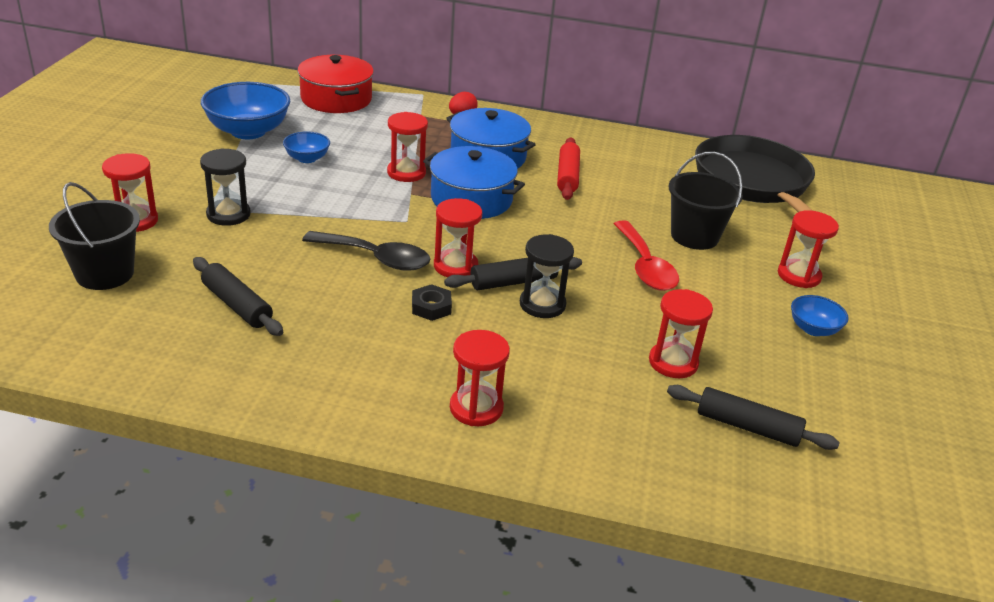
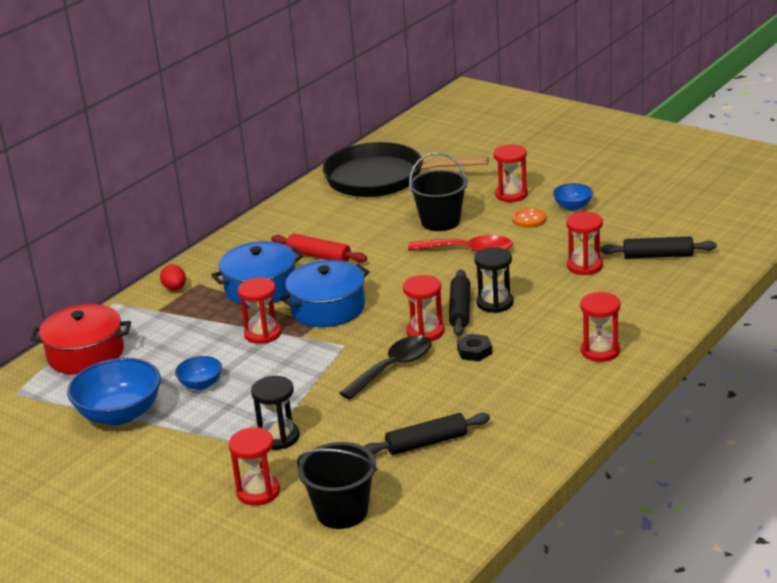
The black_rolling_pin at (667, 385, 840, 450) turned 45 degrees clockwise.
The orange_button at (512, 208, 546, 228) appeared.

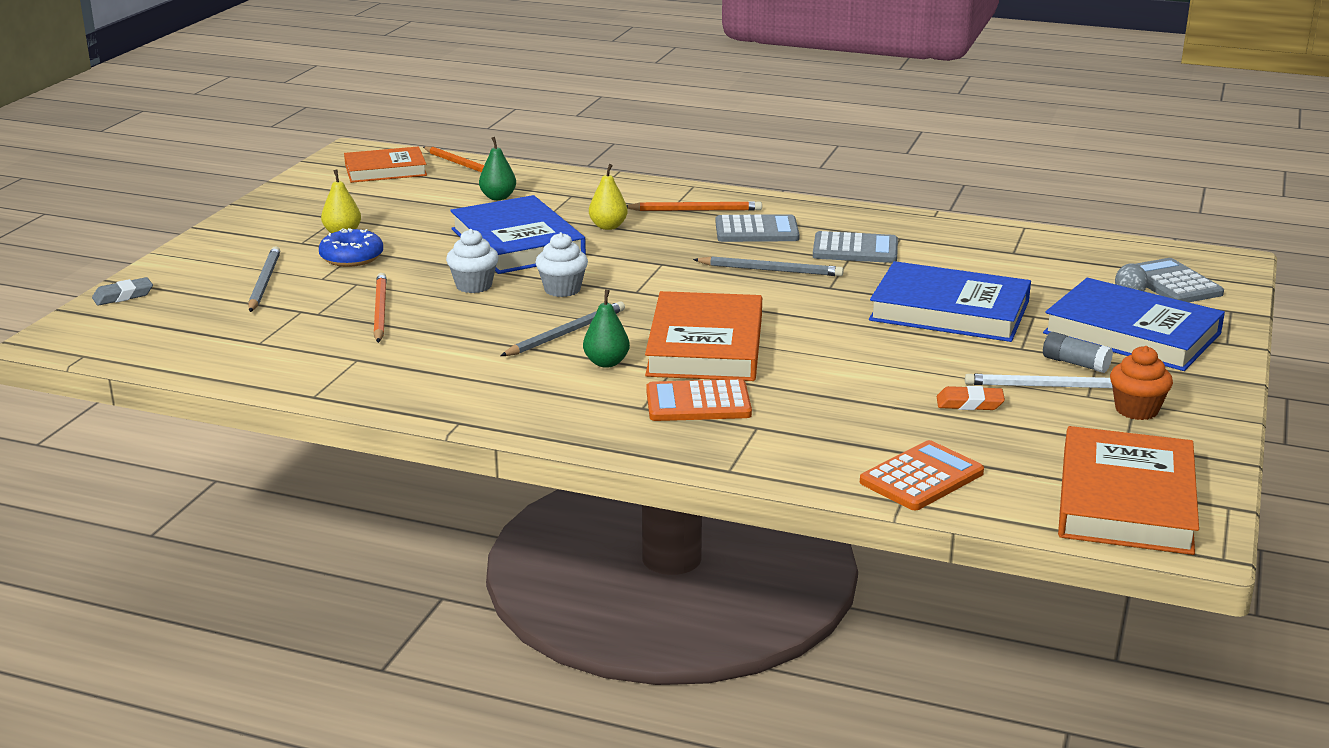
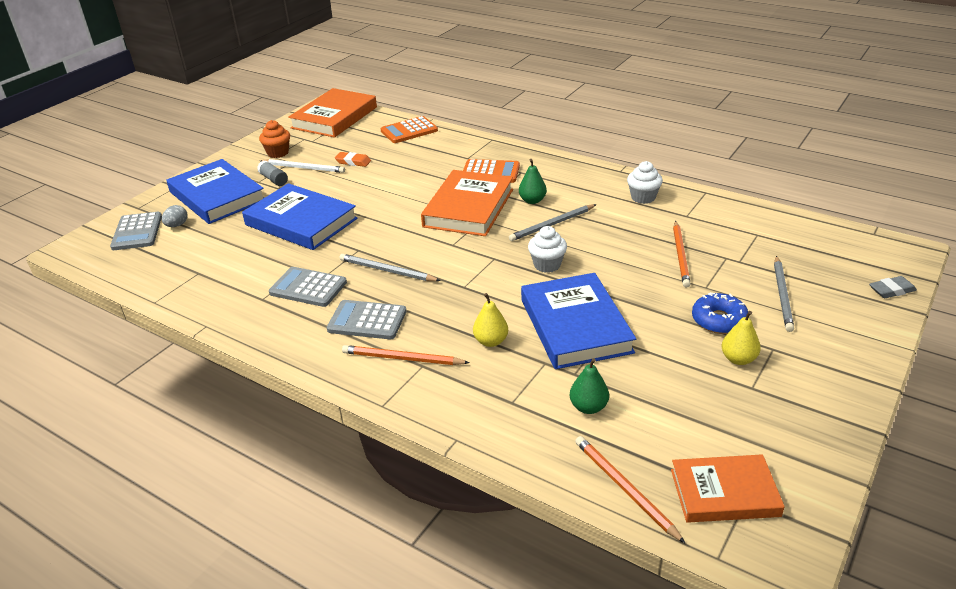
The white_cupcake moved from (446, 229, 499, 293) to (627, 161, 663, 204).

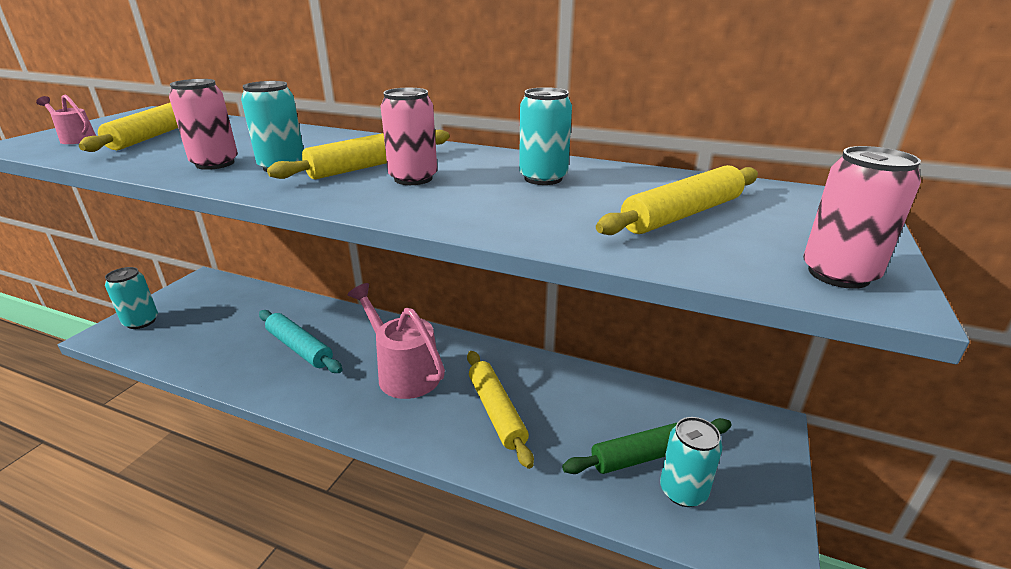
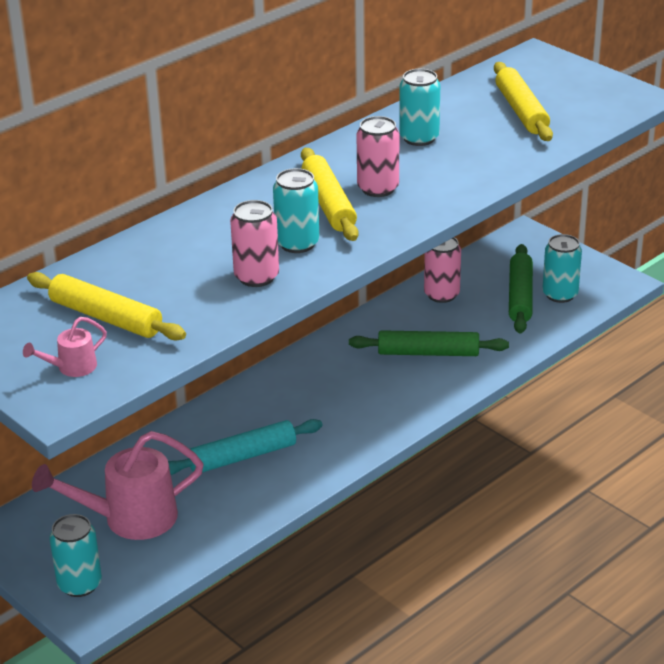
The pink_watering_can moved from (348, 283, 445, 399) to (32, 431, 204, 540).
The yellow_rolling_pin at (467, 351, 534, 469) became the green_rolling_pin at (349, 330, 509, 356).
The pink_can moved from (803, 146, 921, 289) to (424, 237, 461, 303).

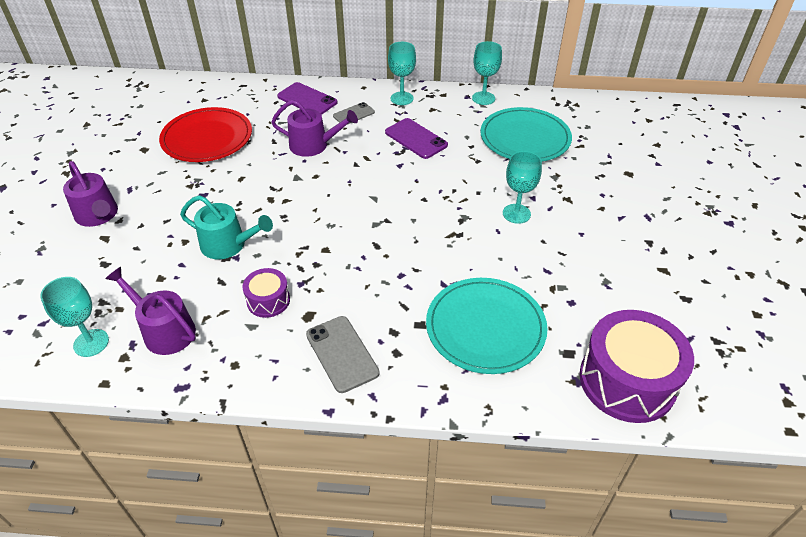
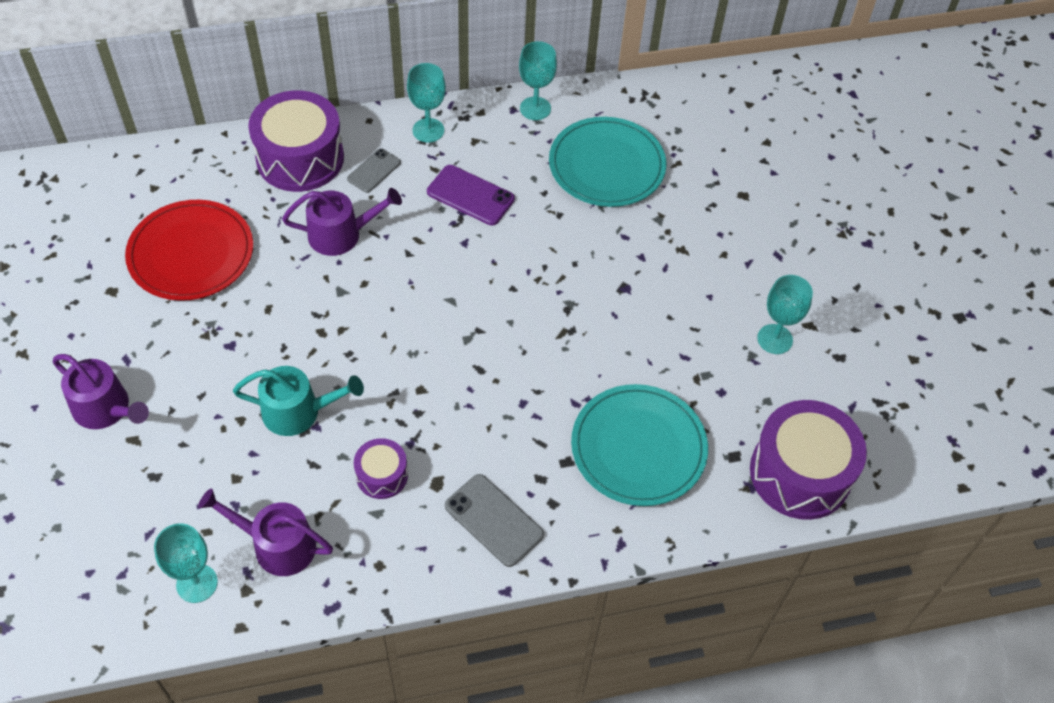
The purple_phone at (277, 82, 338, 115) was replaced by the purple_drum at (248, 90, 344, 192).
The turquoise_goblet moved from (503, 151, 542, 224) to (757, 275, 813, 354).

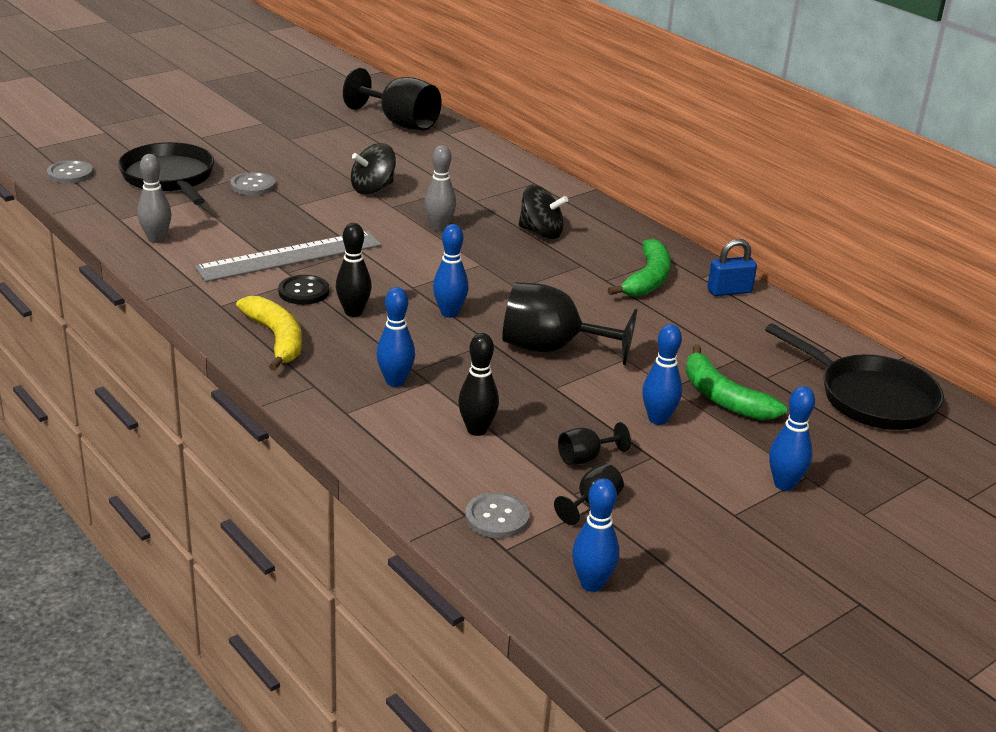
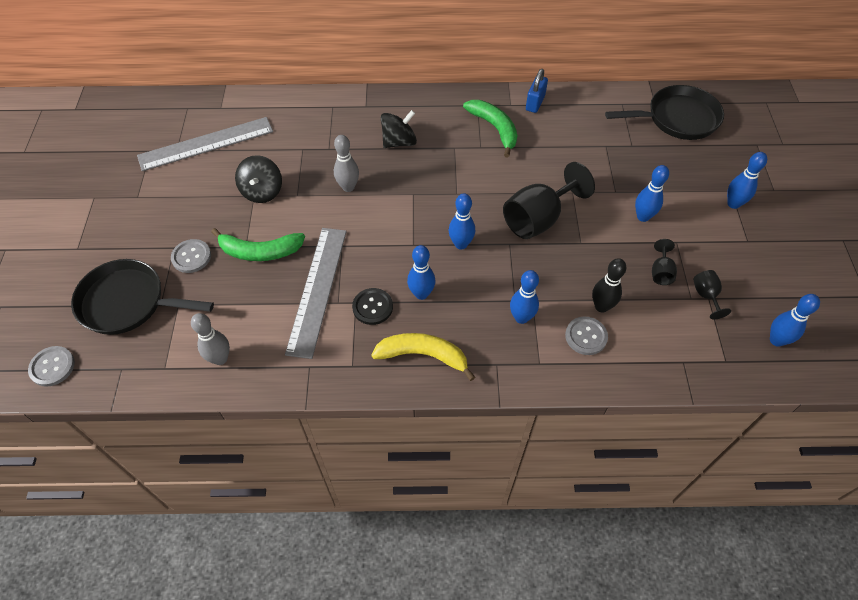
The black_bowling_pin at (336, 223, 372, 317) became the blue_bowling_pin at (407, 245, 435, 300).
The black_goblet at (343, 68, 442, 130) disappeared.
The grey_button moved from (465, 492, 529, 538) to (565, 317, 608, 355).
The green_banana moved from (686, 344, 787, 420) to (211, 228, 305, 261).
The grey_ruler at (137, 117, 273, 171) appeared.

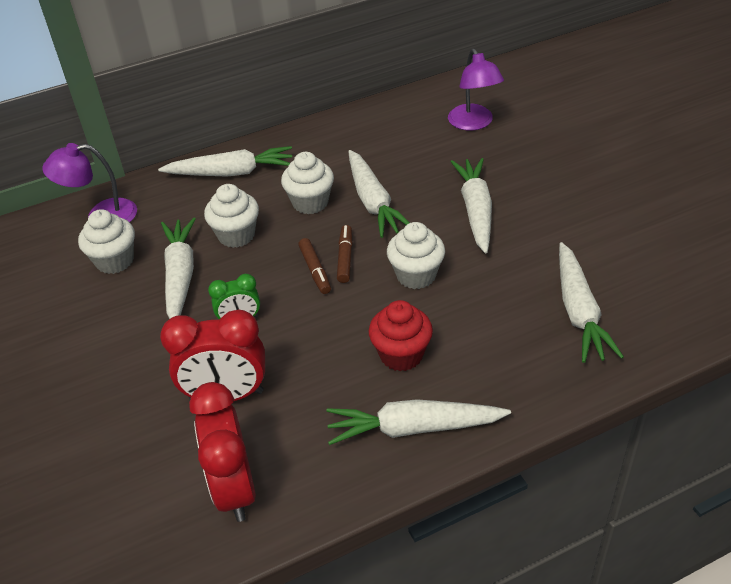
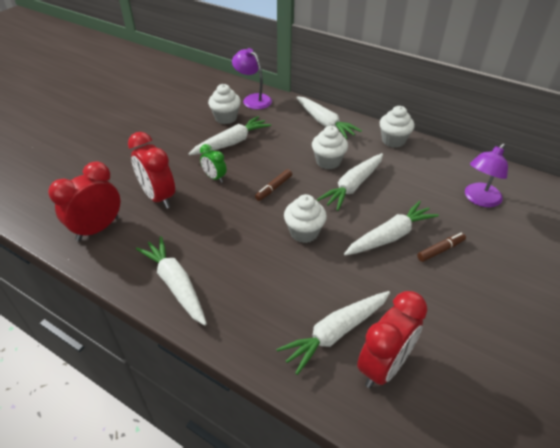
The white_cupcake moved from (204, 184, 259, 248) to (380, 106, 415, 148).
The brown_marker moved from (337, 225, 353, 283) to (417, 233, 466, 262).
The red_cupcake at (369, 300, 433, 371) disappeared.
The red_clock at (357, 291, 428, 388) appeared.

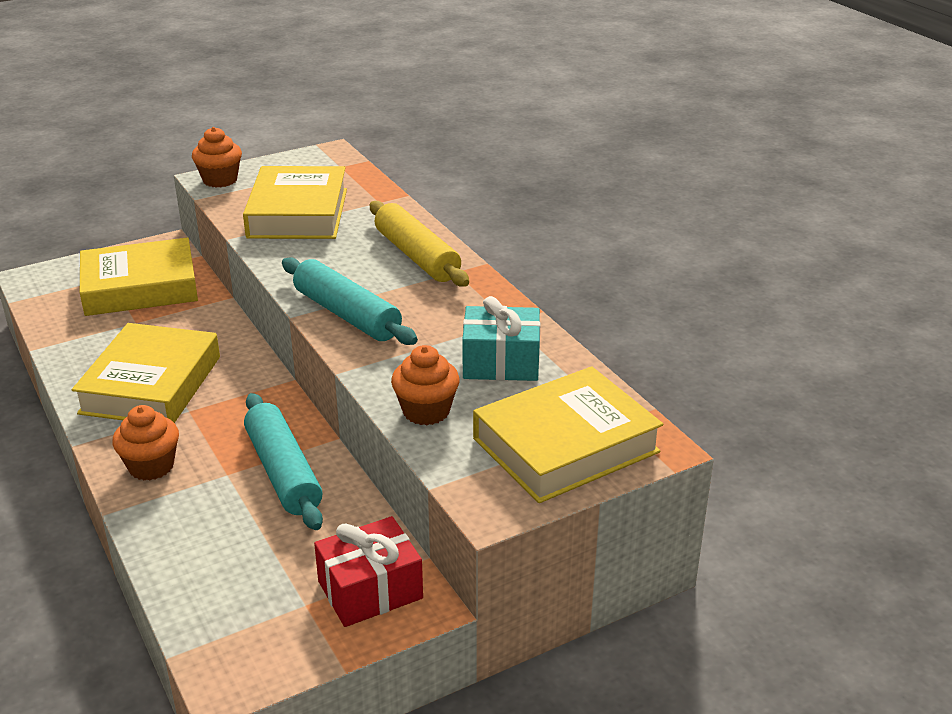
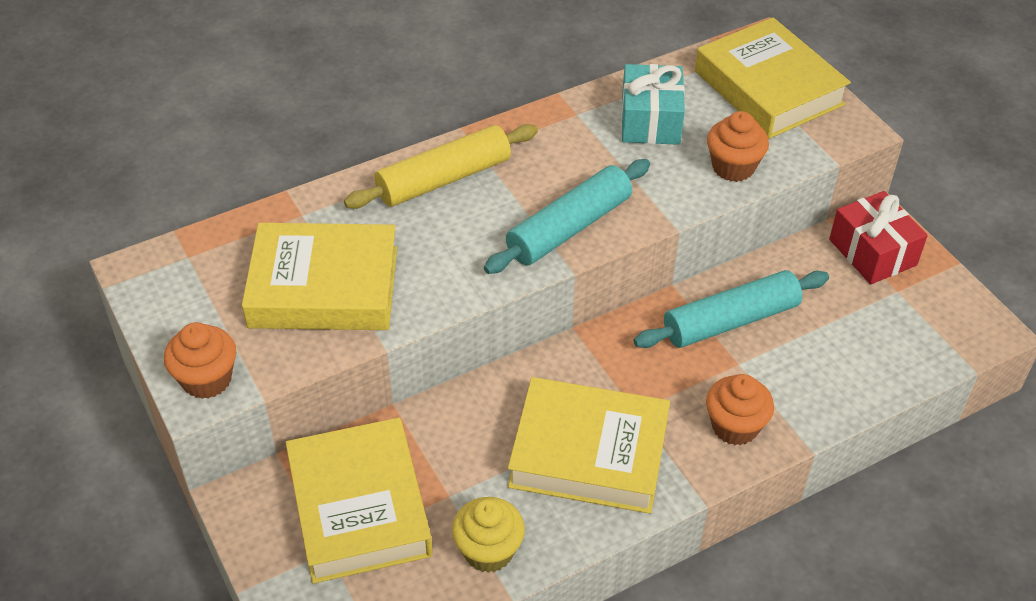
The yellow_cupcake at (452, 497, 525, 573) appeared.

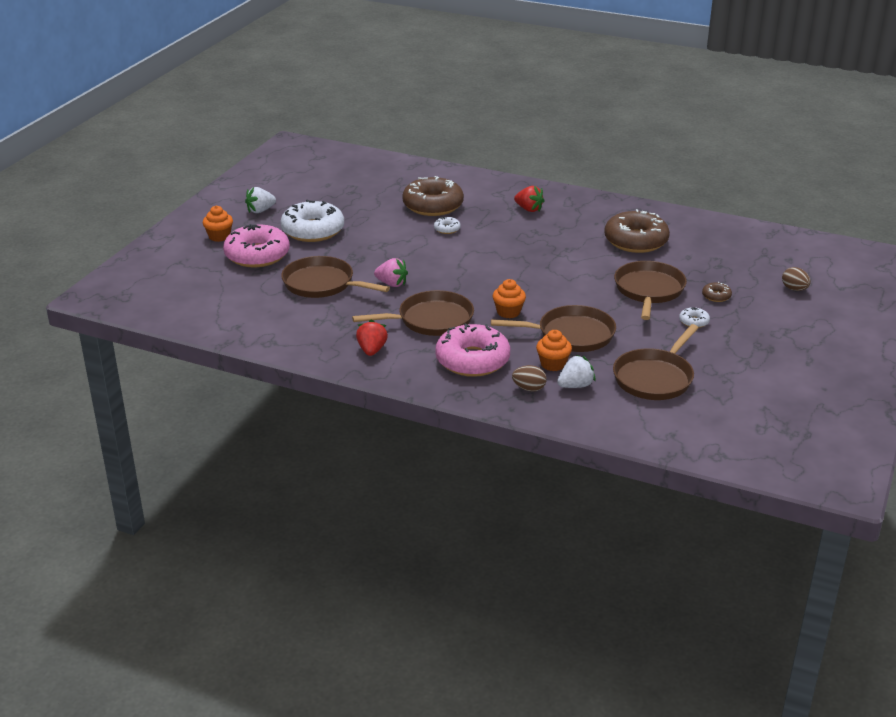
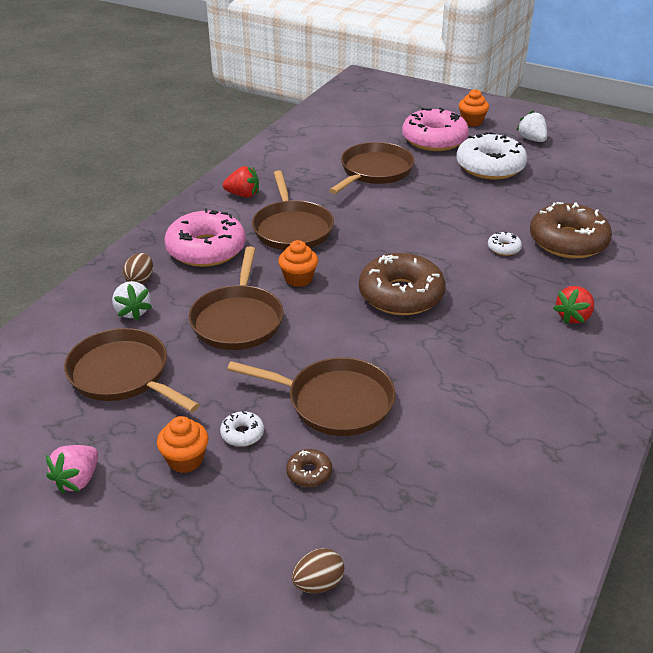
The pink_strawberry moved from (374, 258, 408, 287) to (46, 445, 98, 493).
The orange_cupcake moved from (536, 330, 572, 371) to (157, 416, 209, 473).
The brown_donut moved from (604, 209, 670, 253) to (359, 253, 446, 315).

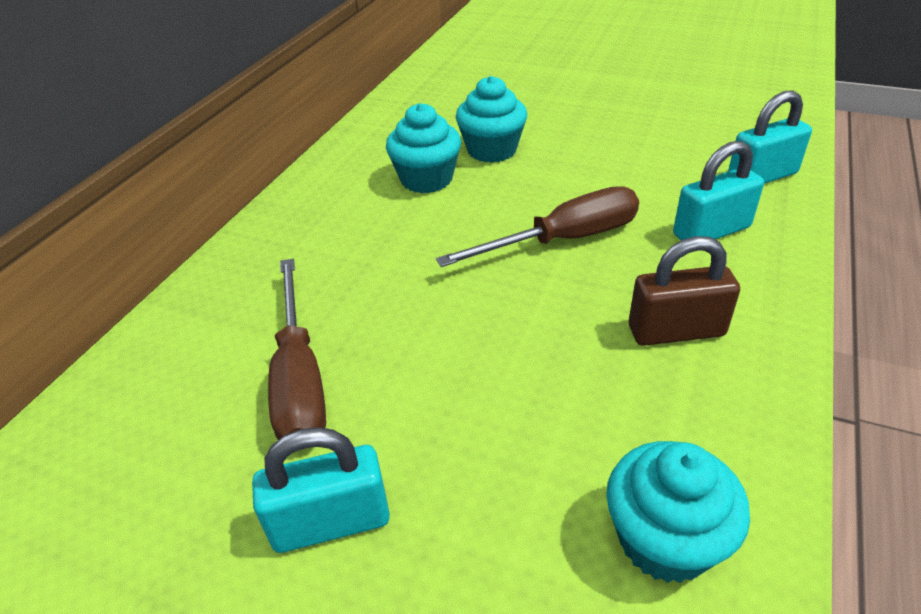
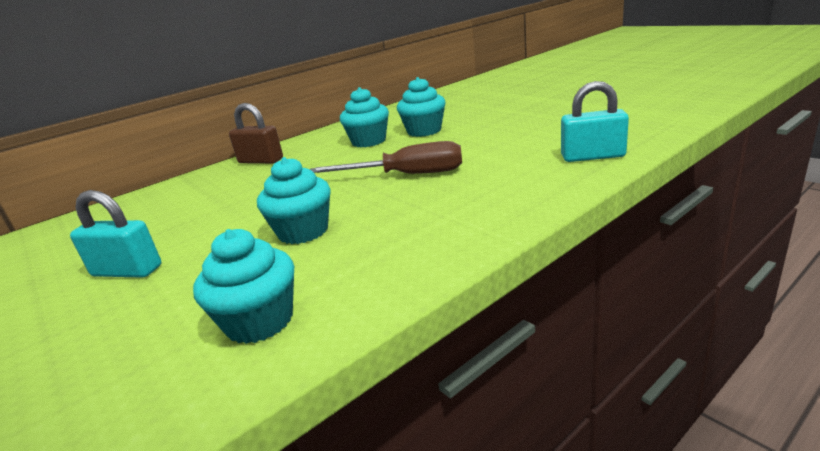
The brown_screwdriver at (268, 259, 326, 449) disappeared.
The brown_padlock moved from (629, 236, 740, 346) to (229, 103, 283, 164).
The turquoise_padlock at (673, 141, 764, 240) disappeared.
The turquoise_cupcake at (257, 157, 331, 244) appeared.

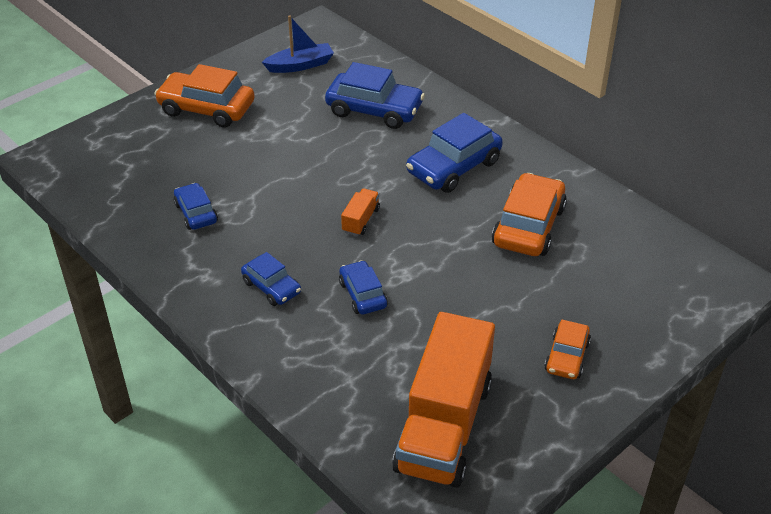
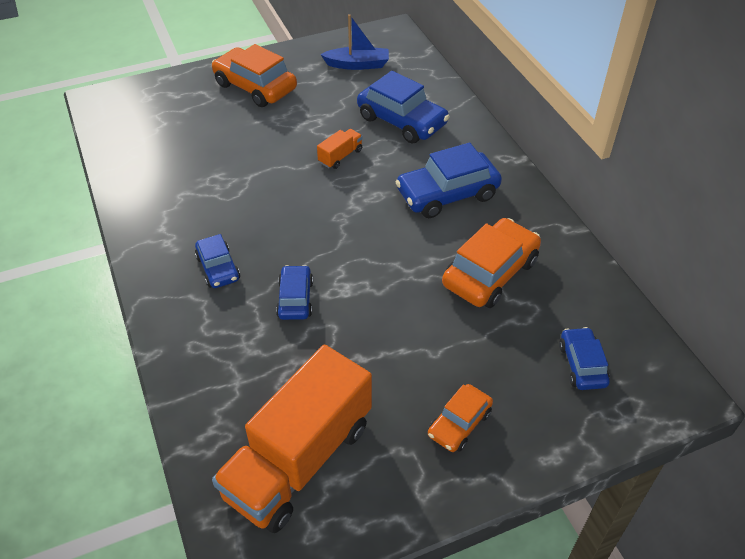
The blue_car moved from (174, 183, 218, 230) to (559, 327, 610, 390).
The orange_truck moved from (341, 188, 380, 236) to (317, 129, 363, 169).

